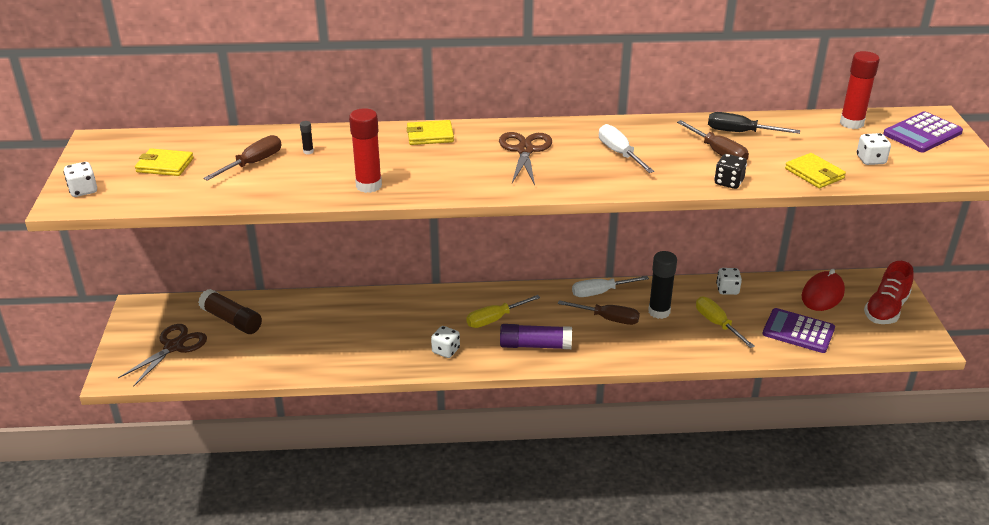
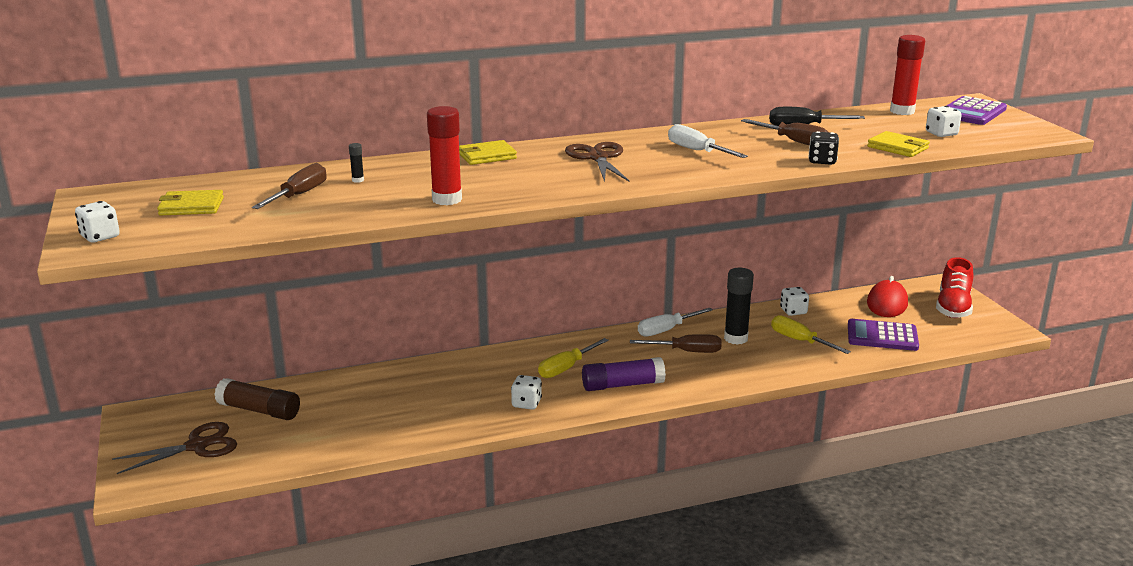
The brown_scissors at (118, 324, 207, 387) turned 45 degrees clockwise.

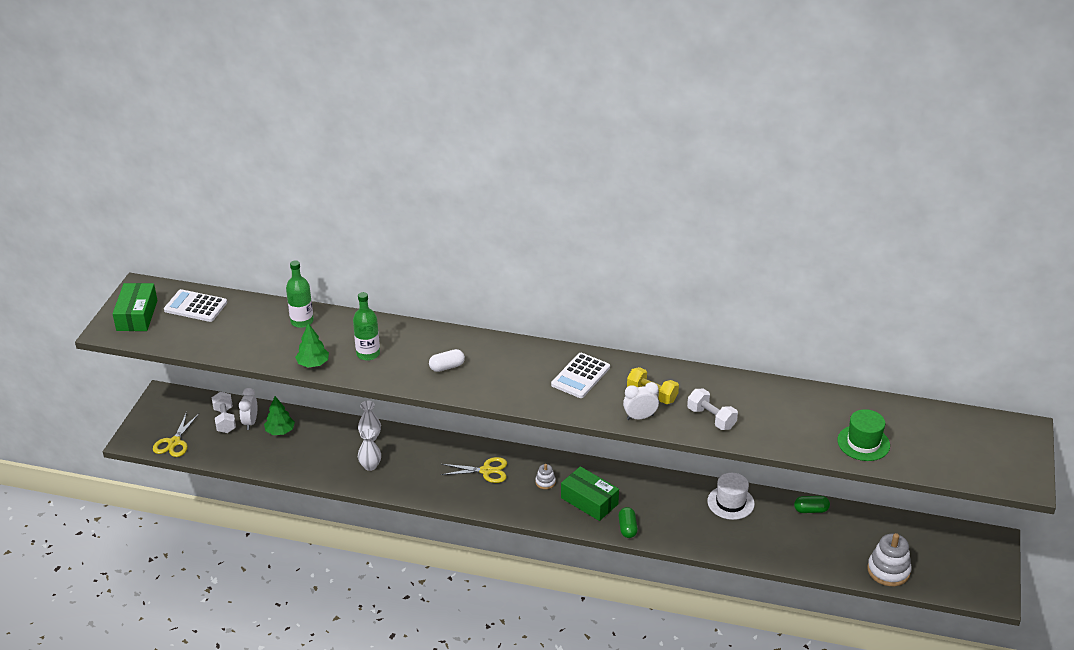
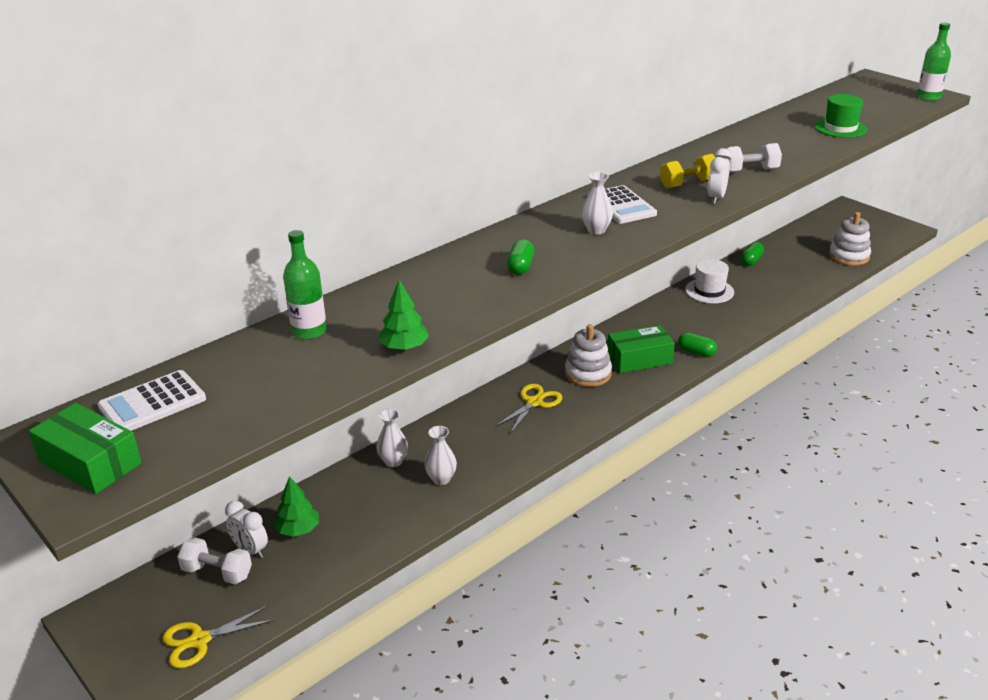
The yellow_scissors at (153, 412, 199, 457) turned 105 degrees clockwise.
The green_bottle moved from (353, 292, 380, 361) to (917, 23, 951, 101).
The white_capsule at (429, 349, 465, 372) became the green_capsule at (507, 239, 534, 275).
The white_stacking_toy at (535, 464, 556, 489) changed to 1.95 times the size.
The white_vase at (581, 172, 613, 235) appeared.

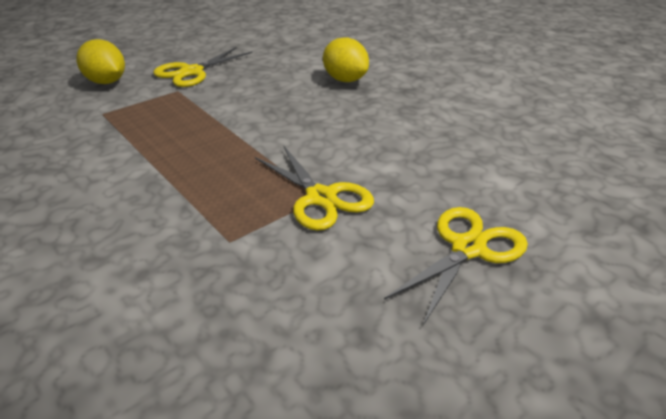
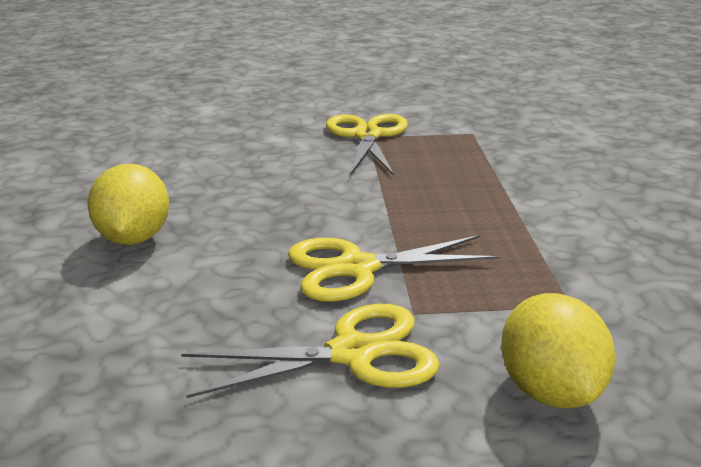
The yellow_scissors moved from (384, 207, 528, 325) to (288, 235, 500, 302).

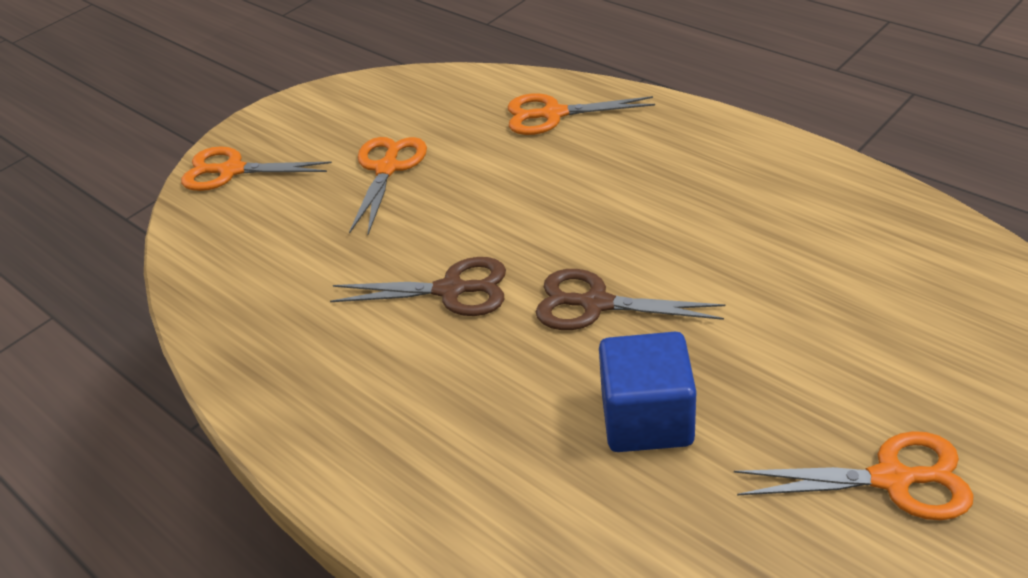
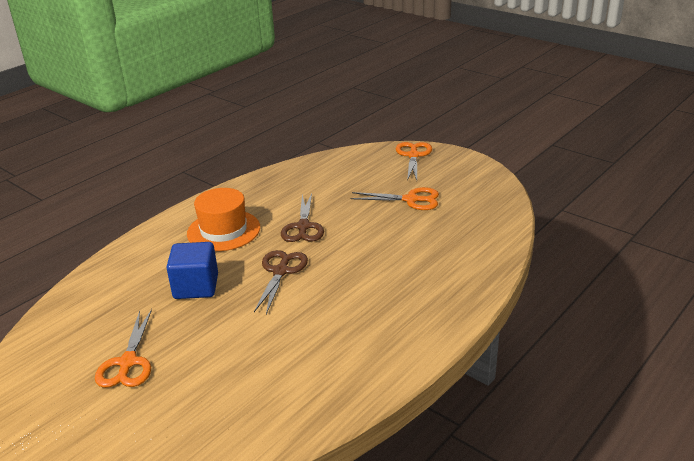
The orange_scissors at (507, 93, 655, 135) disappeared.
The orange_hat at (187, 188, 260, 251) appeared.

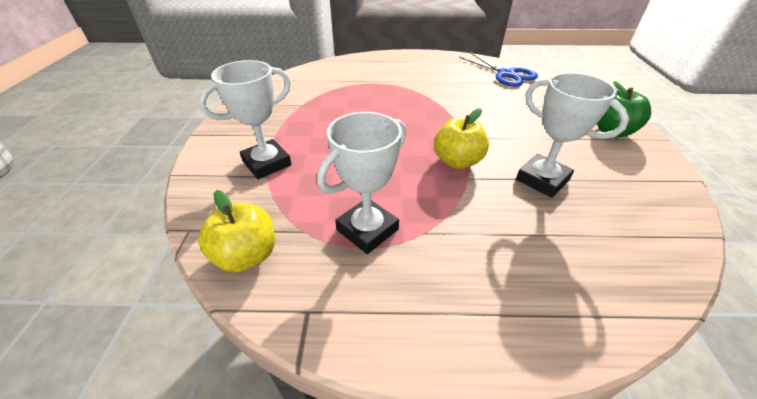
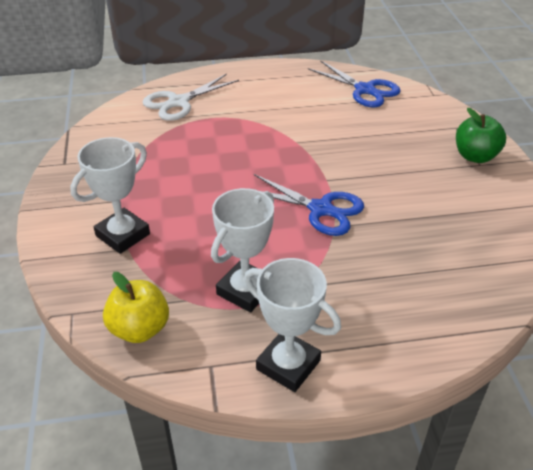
The yellow_apple at (434, 108, 489, 169) was replaced by the blue_scissors at (254, 174, 364, 236).
The white_trophy moved from (516, 73, 629, 198) to (244, 258, 341, 392).
The white_scissors at (143, 73, 239, 121) appeared.

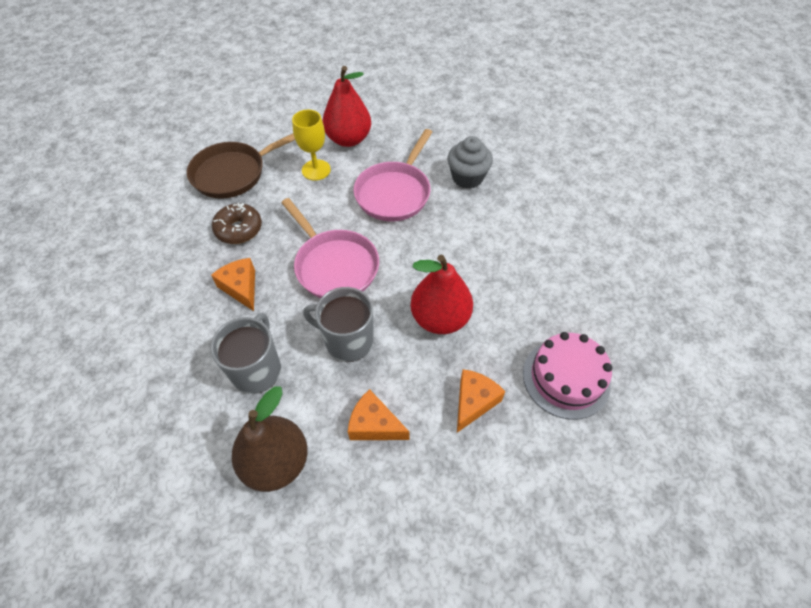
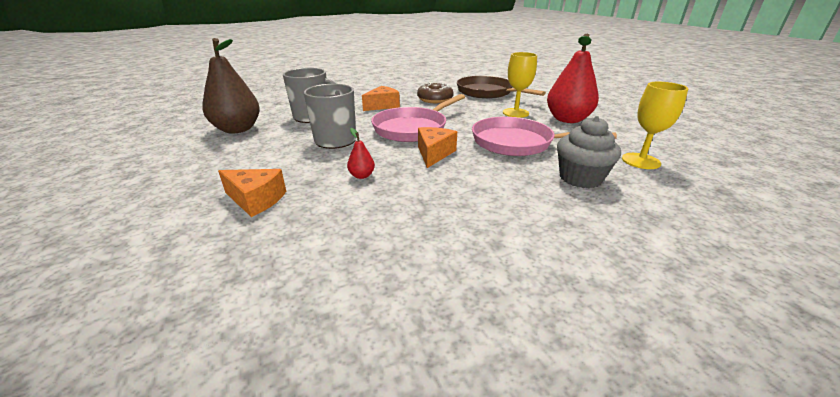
The orange_cheese moved from (348, 389, 410, 440) to (418, 127, 457, 168).
The red_pear at (411, 255, 473, 334) changed to 0.42 times the size.
The pink_cake at (523, 332, 612, 419) disappeared.
The yellow_goblet at (622, 82, 688, 169) appeared.

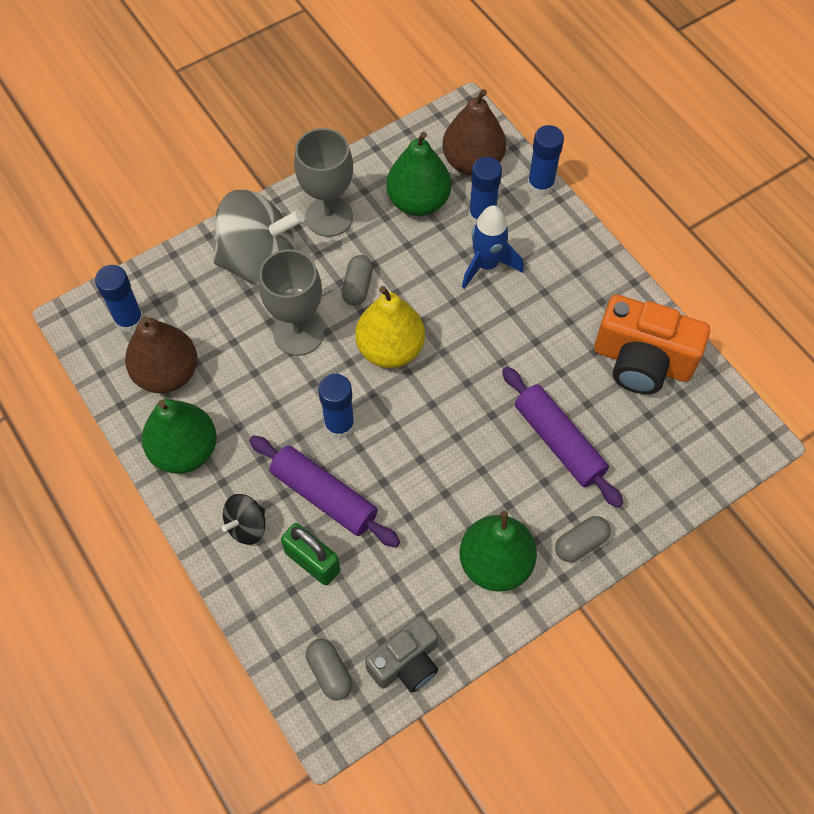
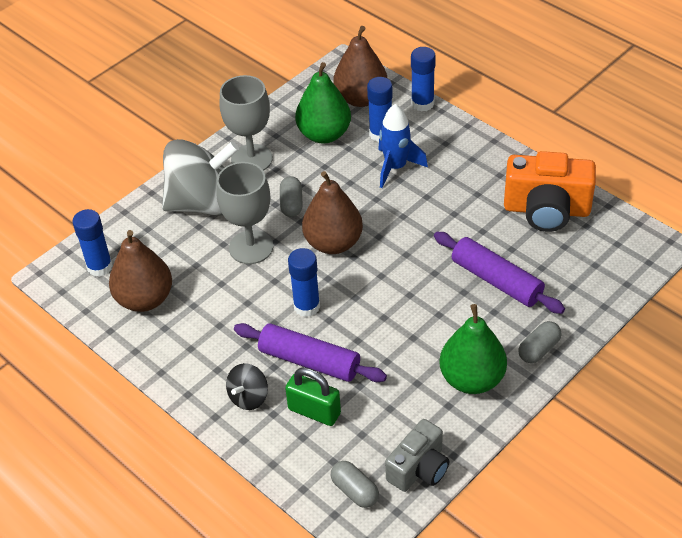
The green_pear at (142, 399, 217, 474) disappeared.
The yellow_pear at (355, 286, 425, 368) became the brown_pear at (302, 171, 363, 254).

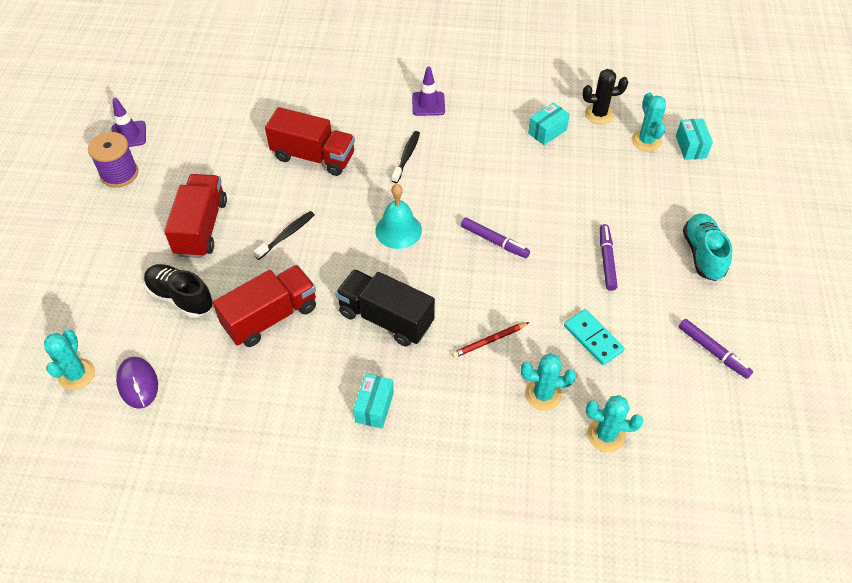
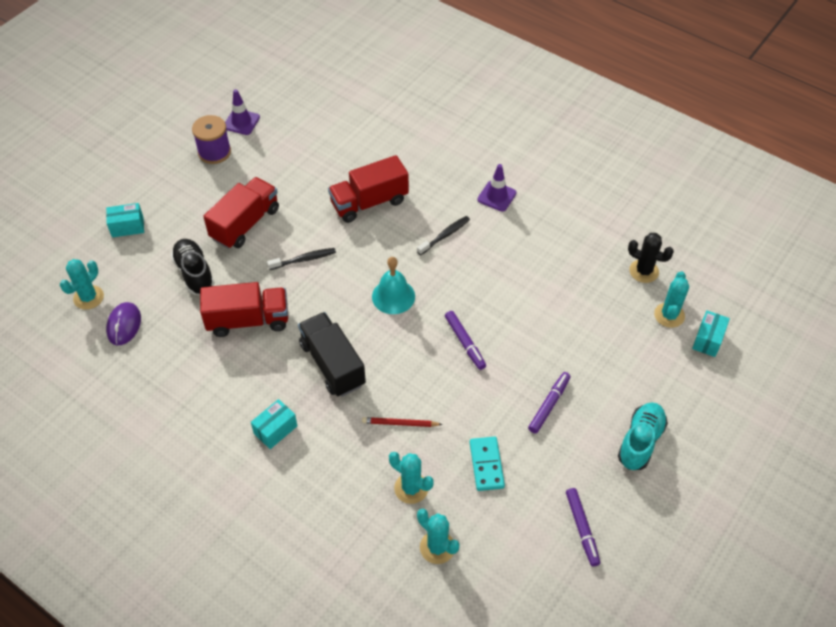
The red_truck at (265, 107, 355, 176) turned 105 degrees clockwise.
The turquoise_box moved from (528, 102, 570, 145) to (106, 203, 144, 238).

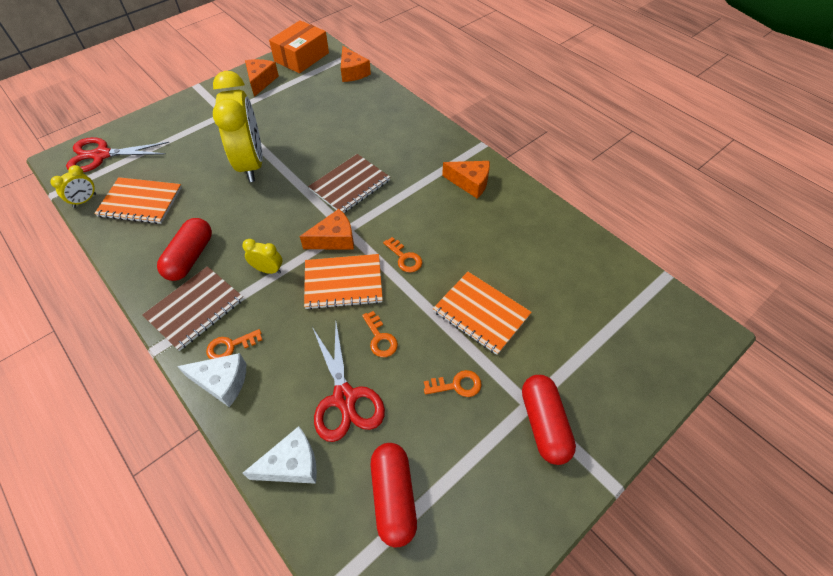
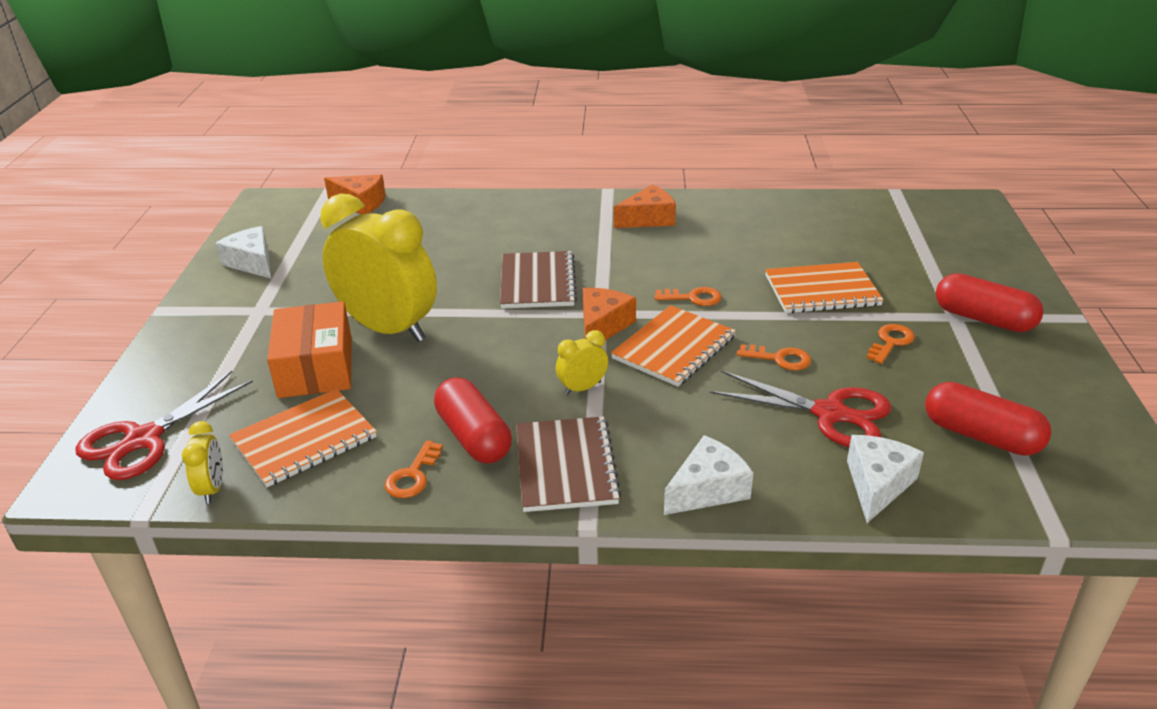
The orange_key moved from (206, 329, 262, 359) to (385, 440, 443, 498).
The orange_cheese at (245, 59, 279, 97) became the white_cheese at (215, 226, 271, 279).
The orange_box moved from (269, 20, 329, 73) to (267, 301, 352, 398).

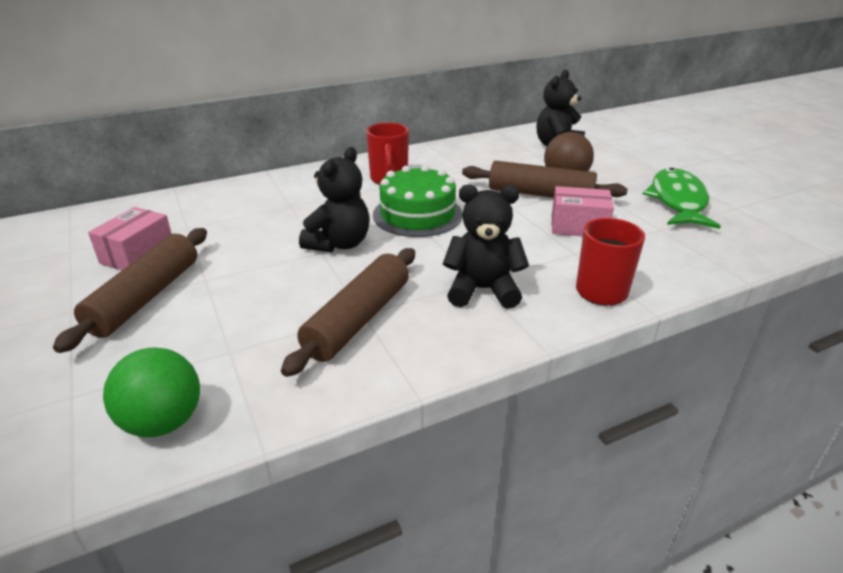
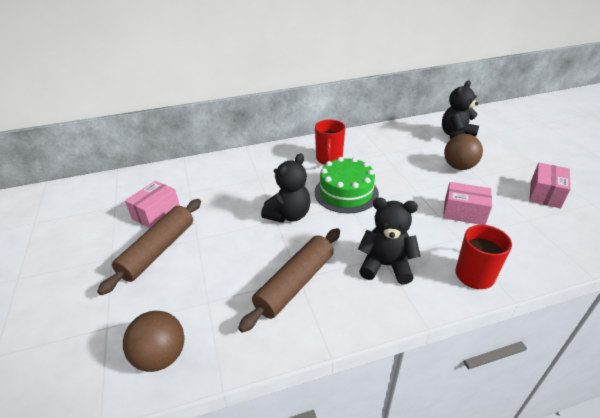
The green_ball at (103, 347, 200, 438) became the brown_ball at (123, 311, 185, 372).
The brown_rolling_pin at (462, 161, 628, 198) disappeared.
The green_fish at (643, 168, 721, 229) was replaced by the pink_box at (529, 163, 571, 208).

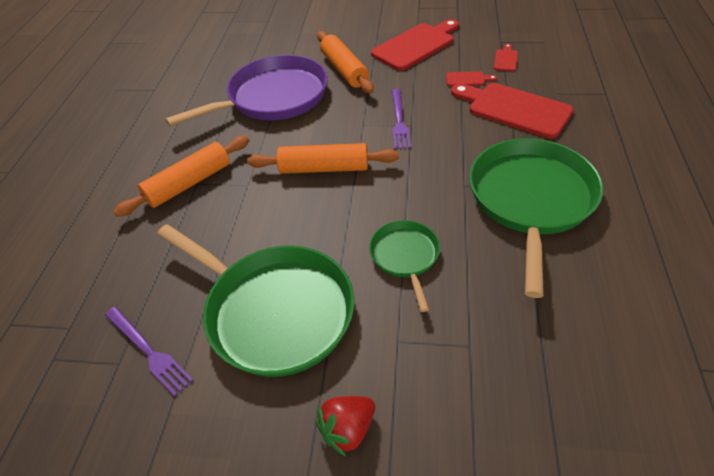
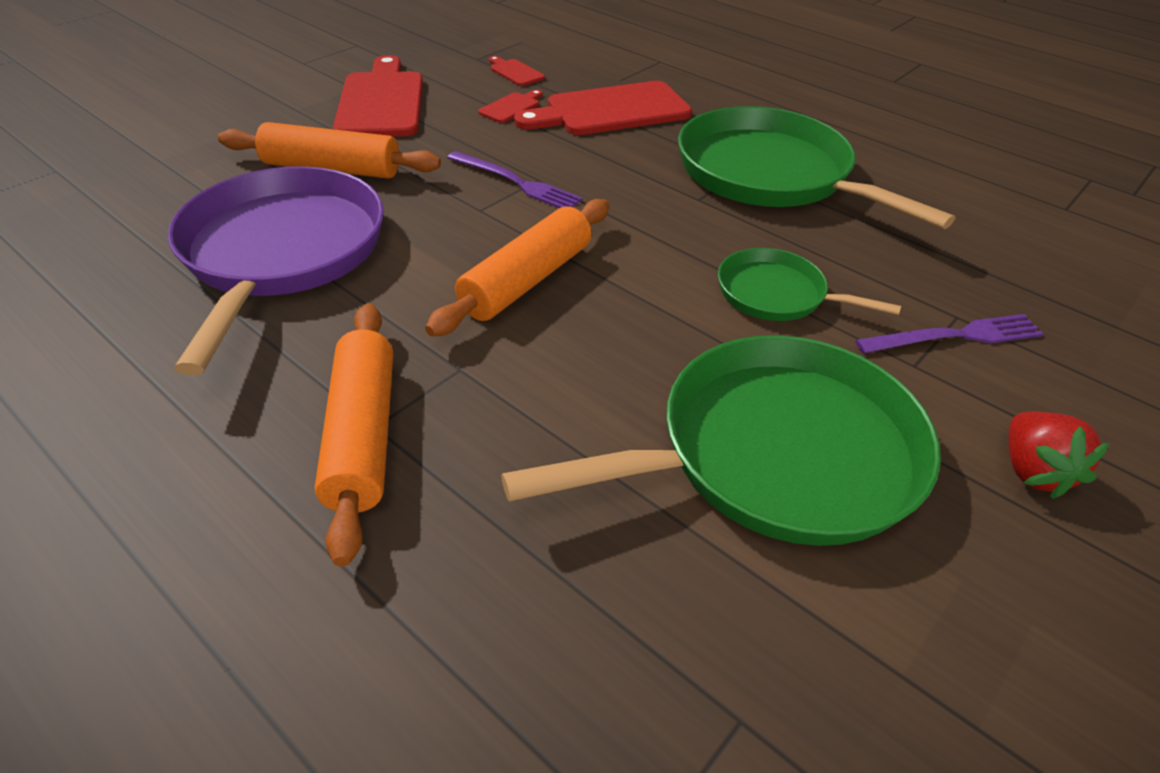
The purple_fork moved from (105, 307, 193, 397) to (855, 314, 1044, 354).

